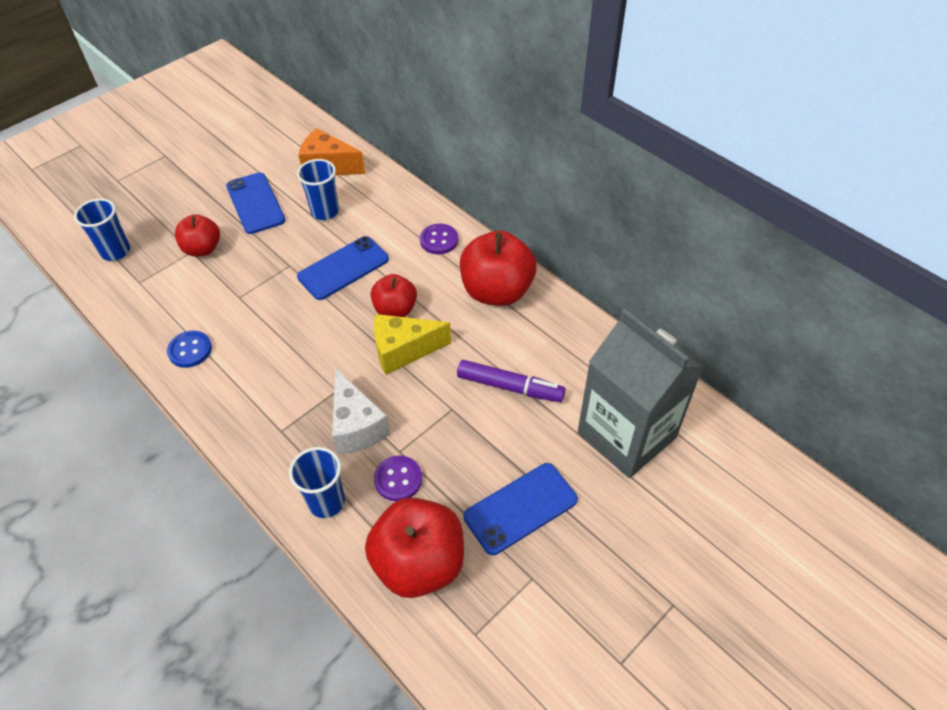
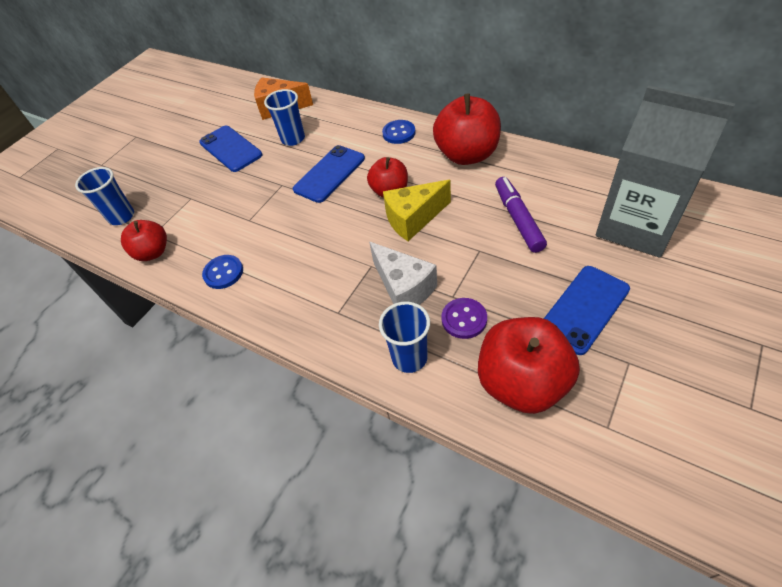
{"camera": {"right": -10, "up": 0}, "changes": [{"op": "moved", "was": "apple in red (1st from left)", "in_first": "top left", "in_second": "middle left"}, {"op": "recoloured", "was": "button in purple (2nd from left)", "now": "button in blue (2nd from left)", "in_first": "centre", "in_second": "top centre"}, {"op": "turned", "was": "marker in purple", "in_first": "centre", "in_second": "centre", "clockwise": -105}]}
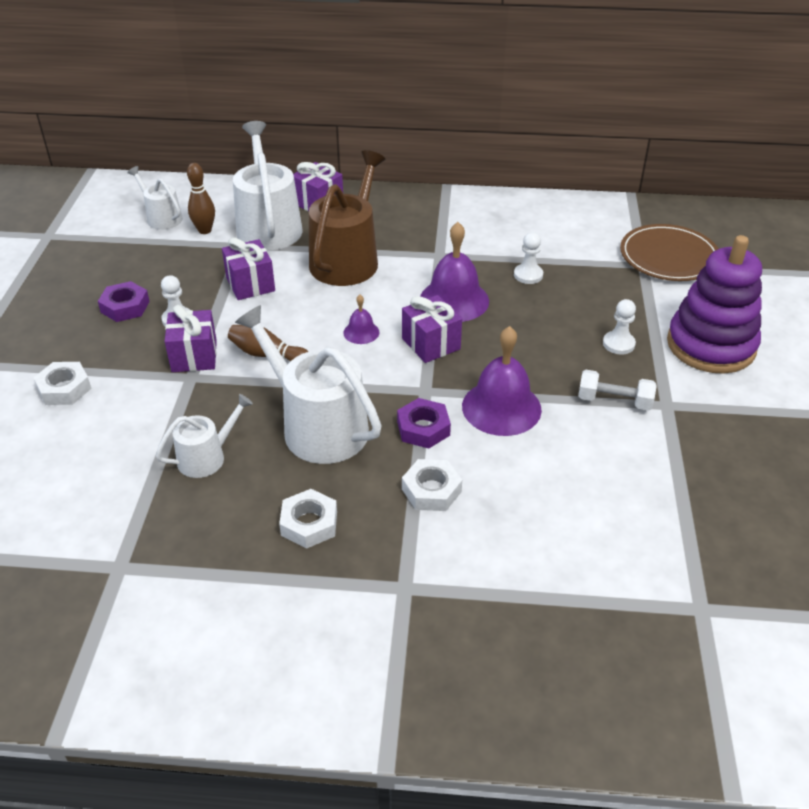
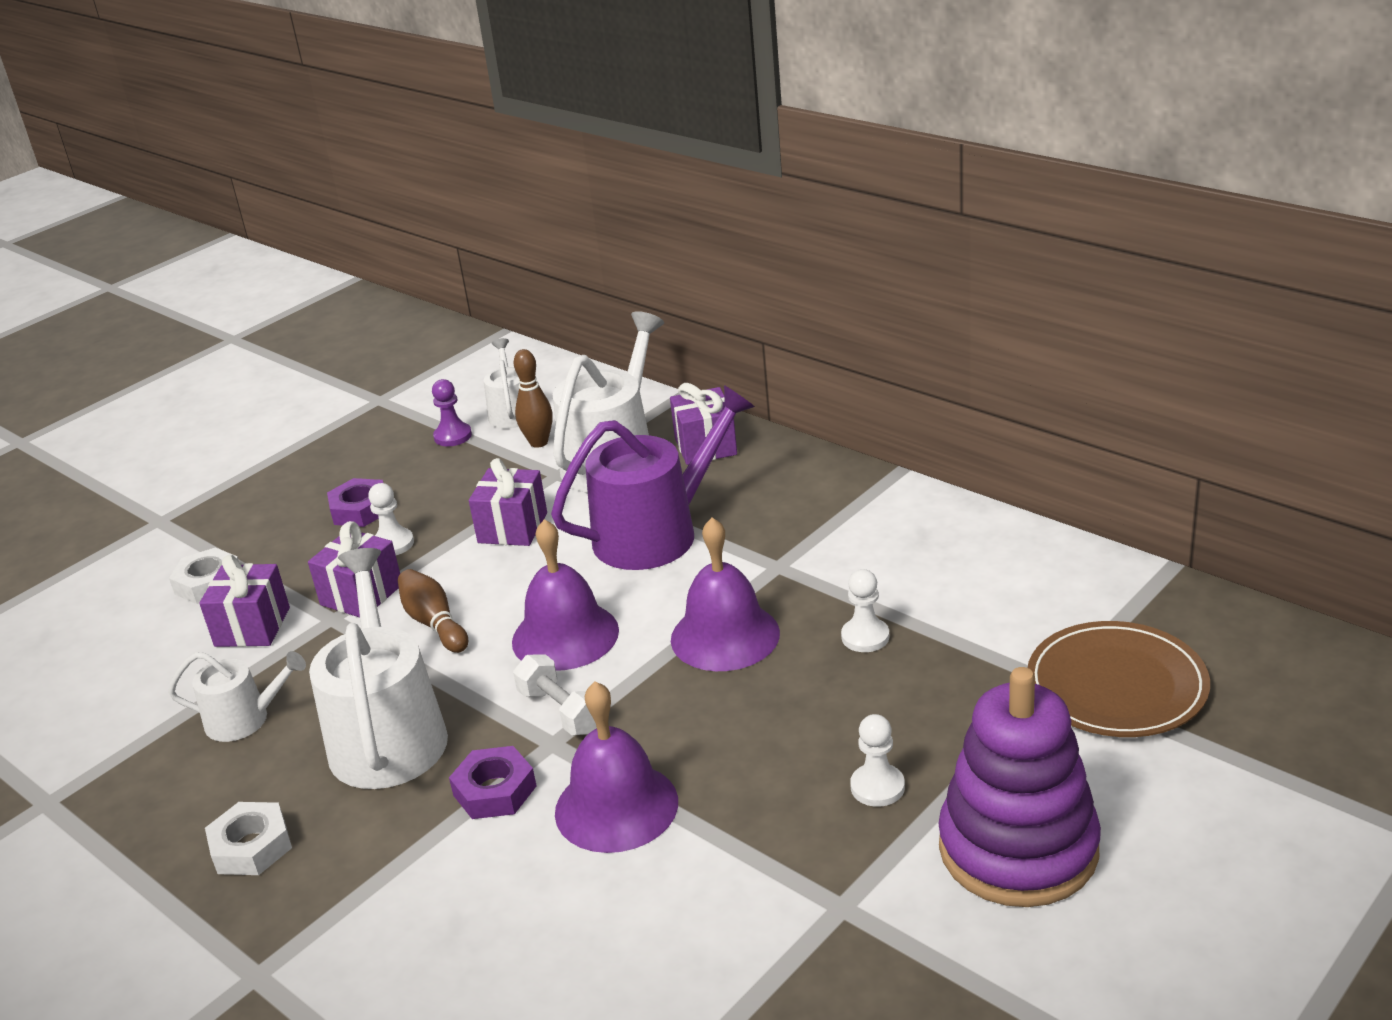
{"camera": {"right": 40, "up": -10}, "changes": [{"op": "moved", "was": "gift in purple (4th from left in the first image)", "now": "gift in purple (1st from left)", "in_first": "centre", "in_second": "middle left"}, {"op": "added", "now": "pawn in purple", "in_second": "middle left"}, {"op": "resized", "was": "bell in purple (1st from left)", "in_first": "centre", "in_second": "centre", "ratio": 2.01}, {"op": "moved", "was": "dumbbell in white", "in_first": "middle right", "in_second": "bottom centre"}, {"op": "recoloured", "was": "watering can in brown", "now": "watering can in purple", "in_first": "top centre", "in_second": "centre"}, {"op": "removed", "was": "nut in white (3rd from left)", "in_first": "centre"}]}
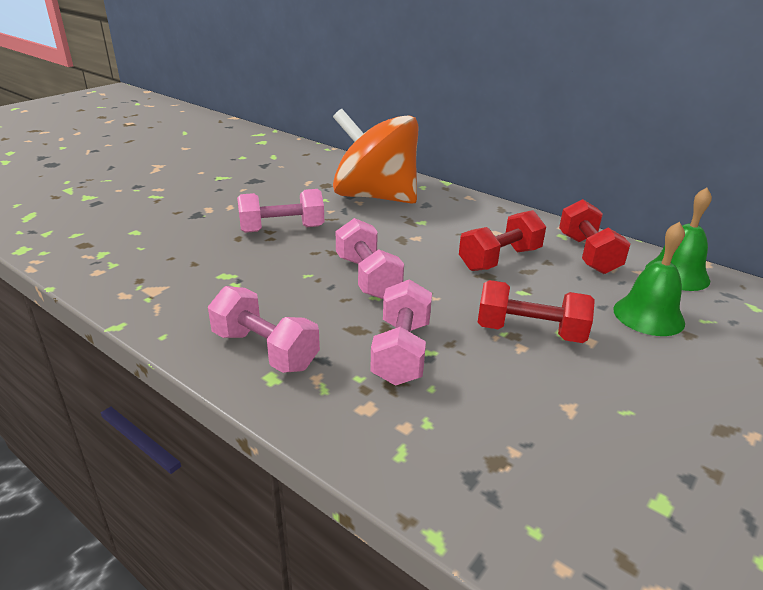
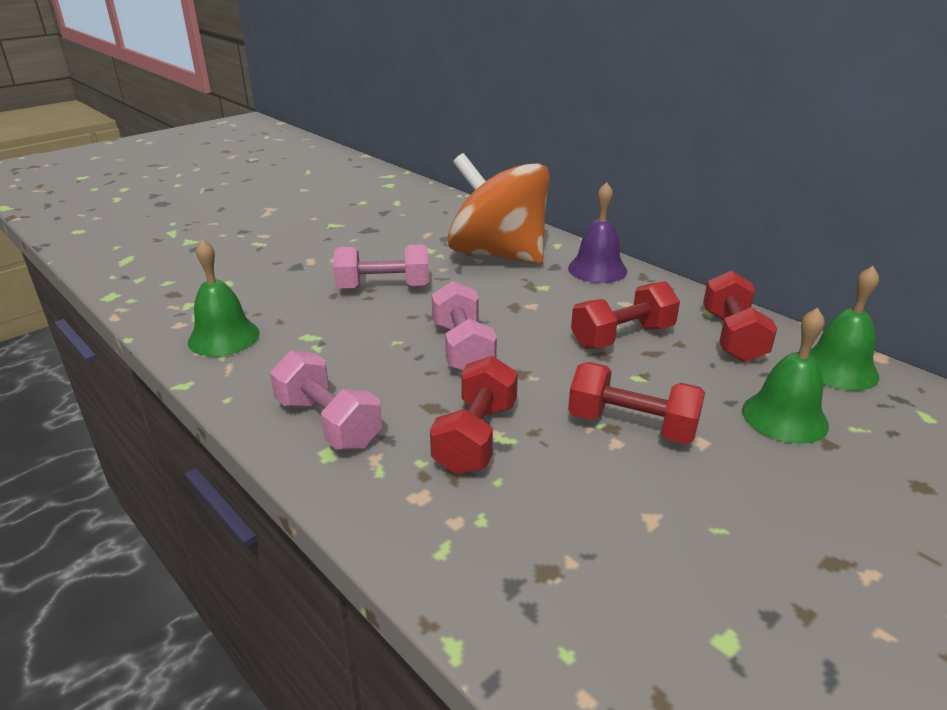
{"camera": {"right": 10, "up": 0}, "changes": [{"op": "added", "now": "bell in green (1st from left)", "in_second": "middle left"}, {"op": "recoloured", "was": "dumbbell in pink (4th from left)", "now": "dumbbell in red (1st from left)", "in_first": "centre", "in_second": "centre"}, {"op": "added", "now": "bell in purple", "in_second": "top centre"}]}
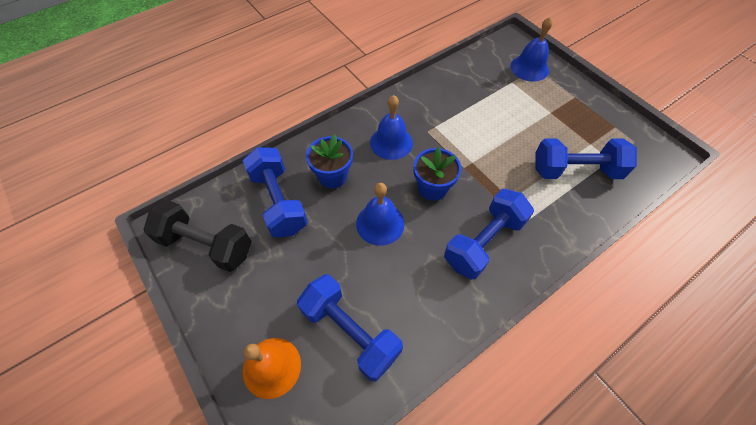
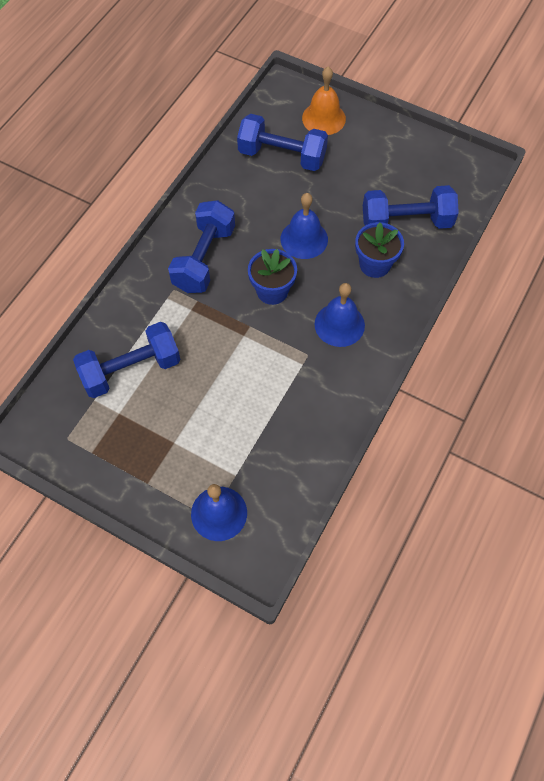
{"camera": {"right": 155, "up": 5}, "changes": [{"op": "turned", "was": "dumbbell in blue (1st from left in the first image)", "in_first": "centre", "in_second": "top right", "clockwise": -45}, {"op": "removed", "was": "dumbbell in black", "in_first": "middle left"}]}
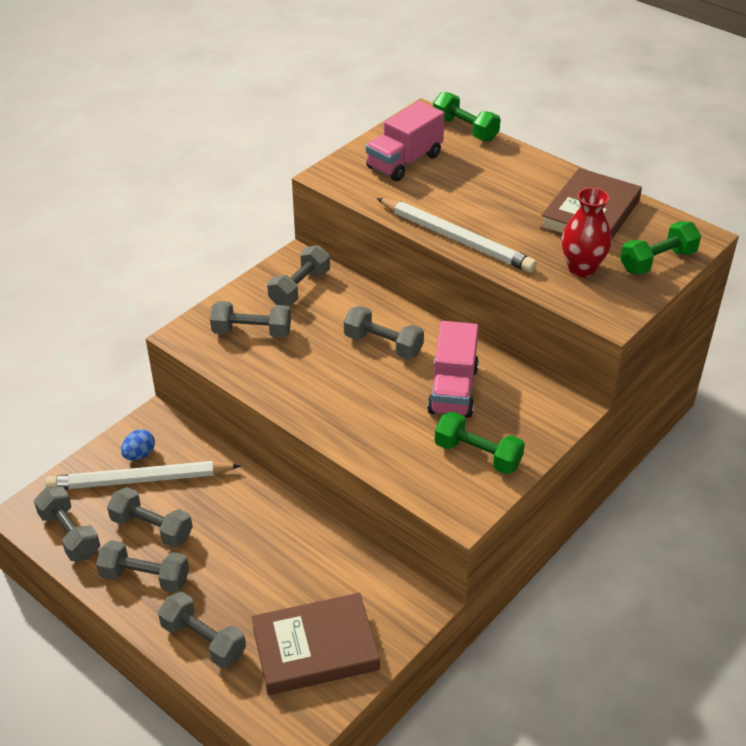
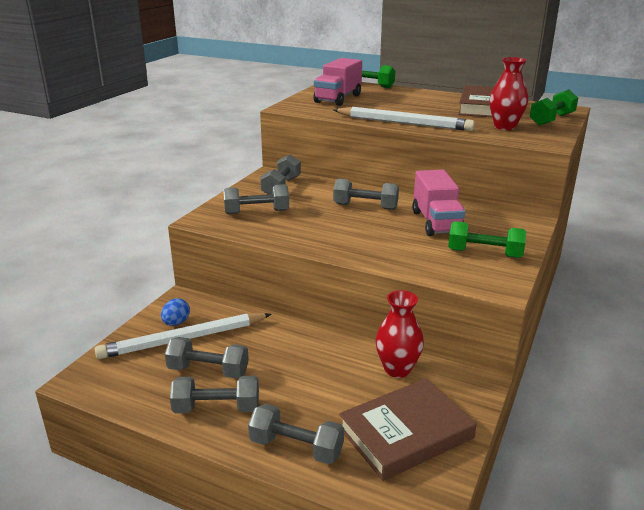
{"camera": {"right": -15, "up": -15}, "changes": [{"op": "added", "now": "vase in red (1st from left)", "in_second": "centre"}, {"op": "removed", "was": "dumbbell in grey (1st from left)", "in_first": "bottom left"}]}
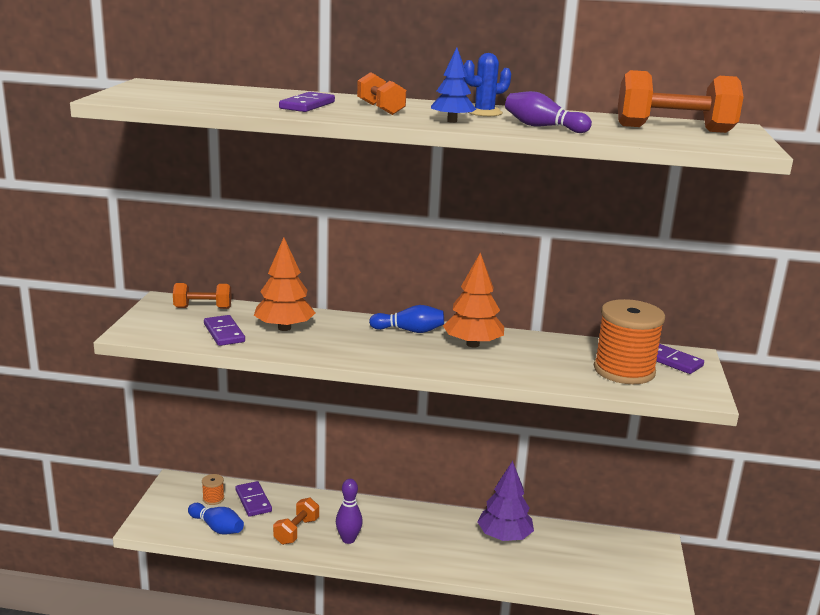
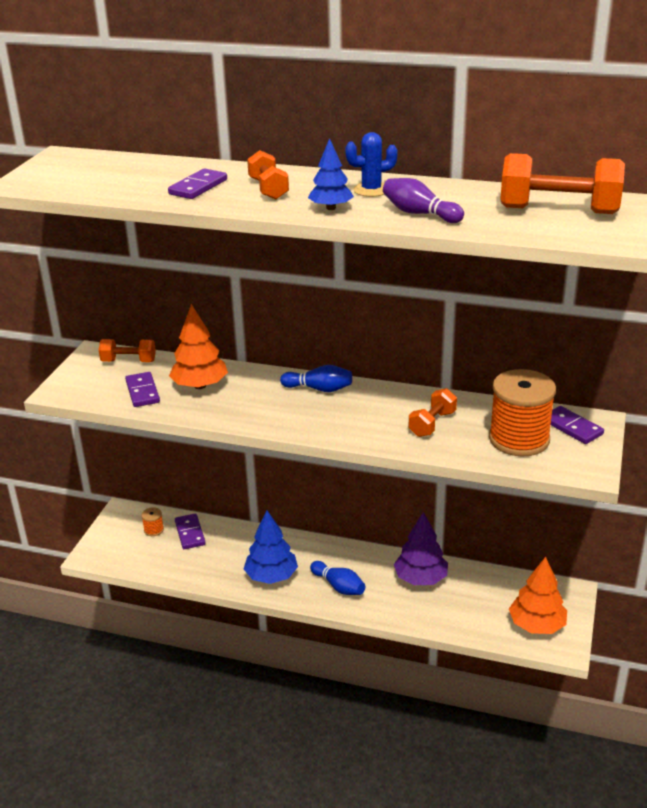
{"camera": {"right": 10, "up": 10}, "changes": [{"op": "replaced", "was": "bowling pin in purple (1st from left)", "now": "tree in blue (1st from left)", "in_first": "bottom centre", "in_second": "bottom centre"}, {"op": "moved", "was": "bowling pin in blue (1st from left in the first image)", "now": "bowling pin in blue (2nd from left)", "in_first": "bottom left", "in_second": "bottom centre"}, {"op": "moved", "was": "dumbbell in orange (2nd from left in the first image)", "now": "dumbbell in orange (3rd from left)", "in_first": "bottom centre", "in_second": "middle right"}, {"op": "moved", "was": "tree in orange (2nd from left)", "in_first": "centre", "in_second": "bottom right"}]}
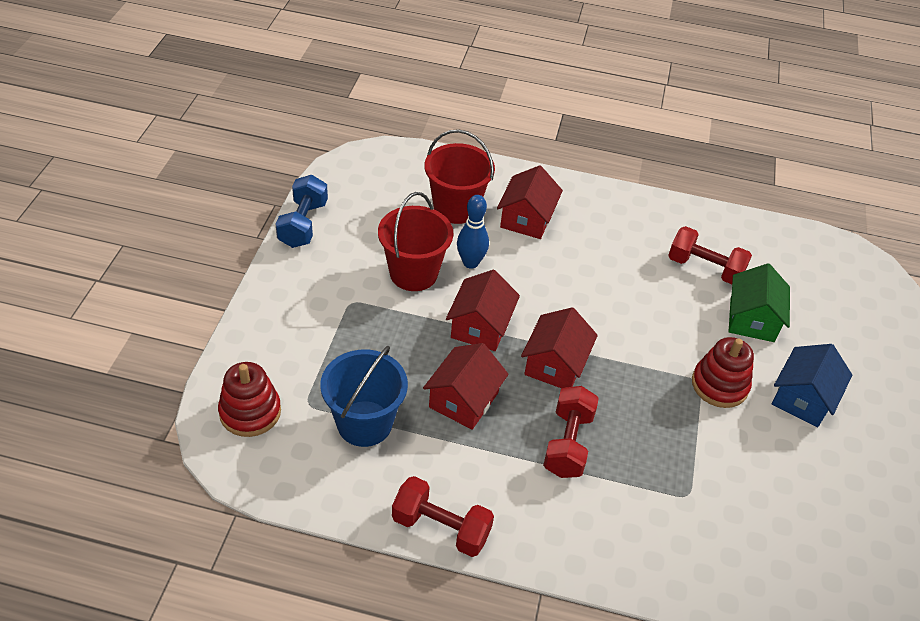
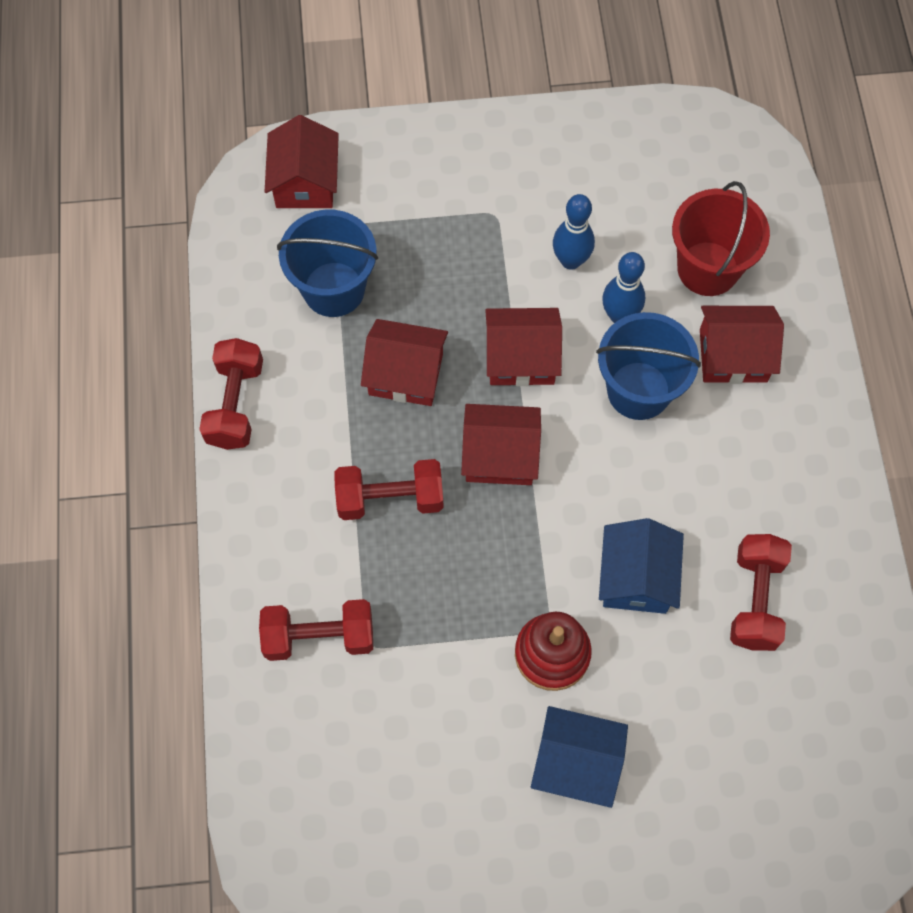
{"camera": {"right": 75, "up": 20}, "changes": [{"op": "added", "now": "dumbbell in red (2nd from left)", "in_second": "bottom centre"}, {"op": "replaced", "was": "stacking toy in red (1st from left)", "now": "house in red (1st from left)", "in_first": "middle left", "in_second": "top left"}, {"op": "replaced", "was": "bucket in red (1st from left)", "now": "bowling pin in blue (1st from left)", "in_first": "centre", "in_second": "top centre"}, {"op": "added", "now": "bucket in blue (2nd from left)", "in_second": "middle right"}, {"op": "added", "now": "house in blue (2nd from left)", "in_second": "middle right"}, {"op": "removed", "was": "dumbbell in blue", "in_first": "middle left"}, {"op": "removed", "was": "house in green", "in_first": "middle right"}]}
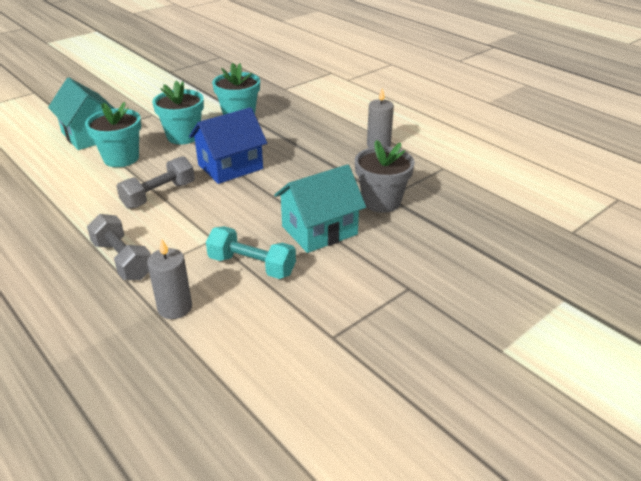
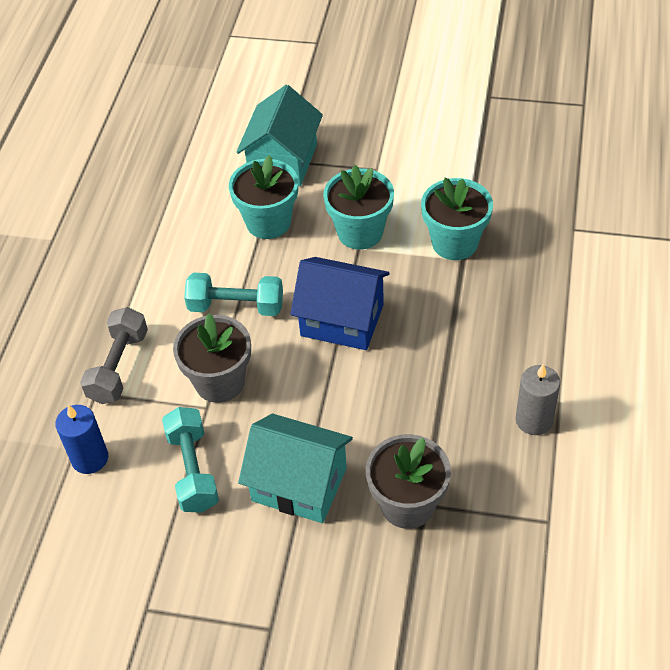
{"camera": {"right": 55, "up": 15}, "changes": [{"op": "recoloured", "was": "candle in grey (1st from left)", "now": "candle in blue", "in_first": "middle left", "in_second": "middle left"}, {"op": "added", "now": "flower pot in grey (1st from left)", "in_second": "middle left"}, {"op": "recoloured", "was": "dumbbell in grey (2nd from left)", "now": "dumbbell in turquoise (2nd from left)", "in_first": "middle left", "in_second": "centre"}]}
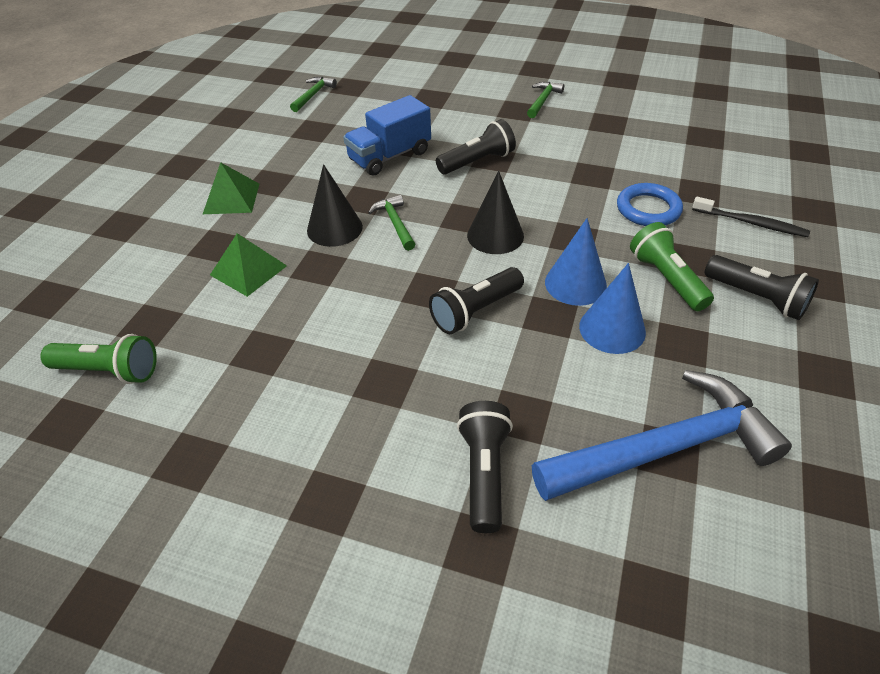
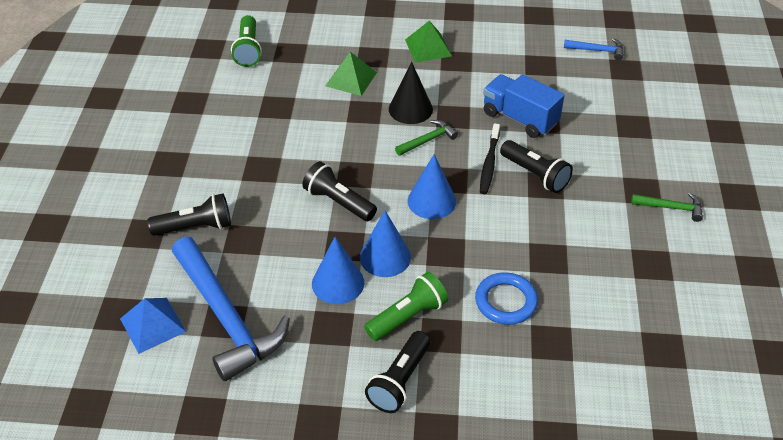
{"camera": {"right": 75, "up": 0}, "changes": [{"op": "added", "now": "pyramid in blue", "in_second": "bottom left"}, {"op": "recoloured", "was": "cone in black (2nd from left)", "now": "cone in blue (3rd from left)", "in_first": "top centre", "in_second": "centre"}, {"op": "moved", "was": "toothbrush in black", "in_first": "top right", "in_second": "centre"}, {"op": "recoloured", "was": "hammer in green (1st from left)", "now": "hammer in blue (2nd from left)", "in_first": "top centre", "in_second": "top right"}]}
